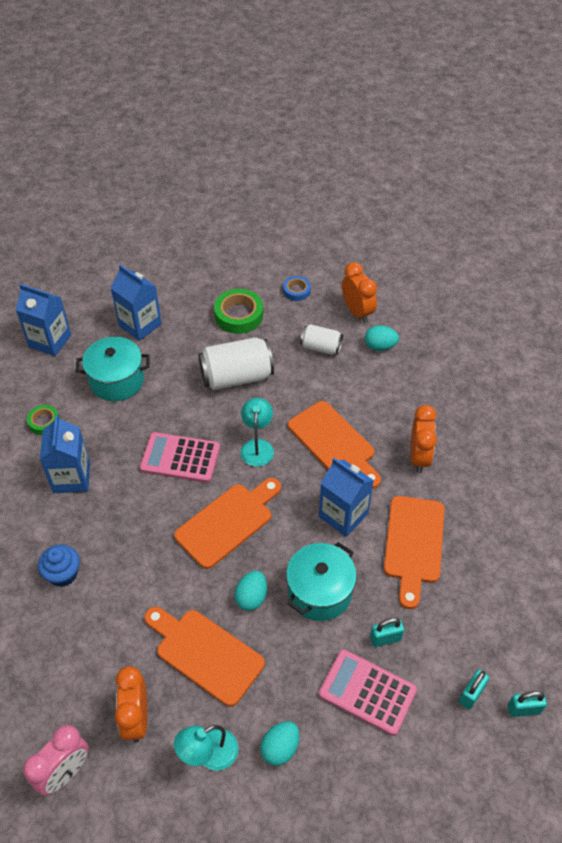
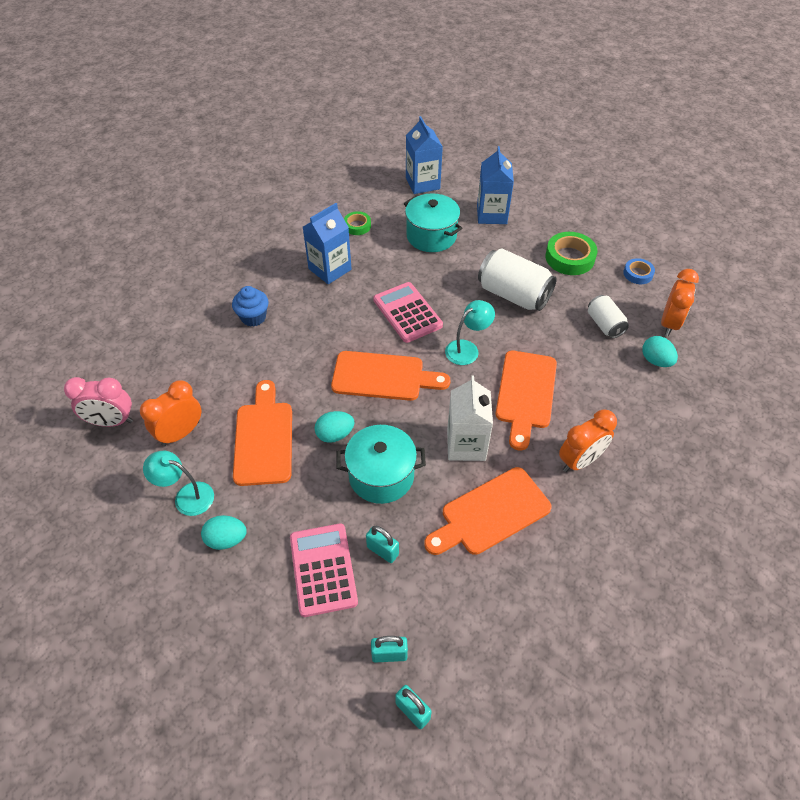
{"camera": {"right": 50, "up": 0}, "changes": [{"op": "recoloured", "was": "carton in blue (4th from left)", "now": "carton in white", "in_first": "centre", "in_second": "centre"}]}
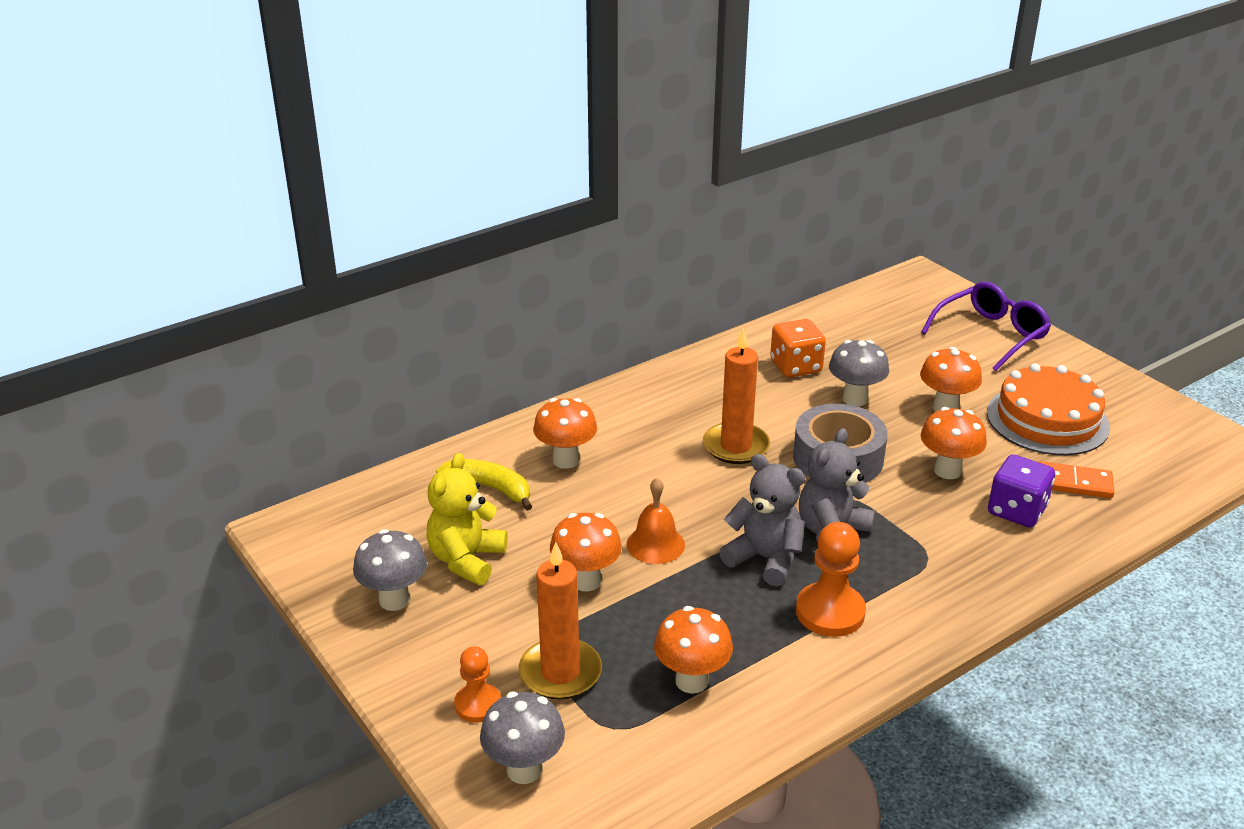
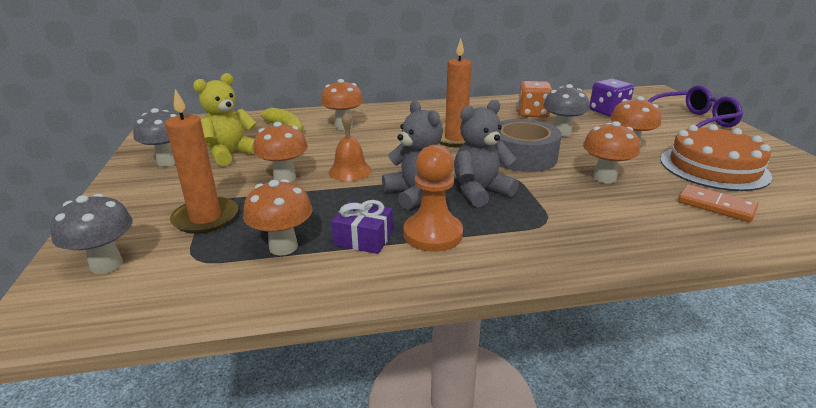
{"camera": {"right": 25, "up": -5}, "changes": [{"op": "added", "now": "gift in purple", "in_second": "centre"}, {"op": "moved", "was": "dice in purple", "in_first": "middle right", "in_second": "top right"}, {"op": "removed", "was": "pawn in orange (1st from left)", "in_first": "bottom centre"}]}
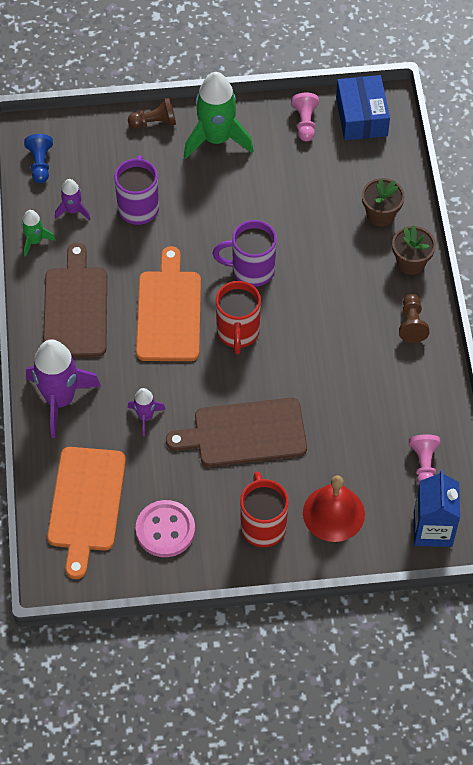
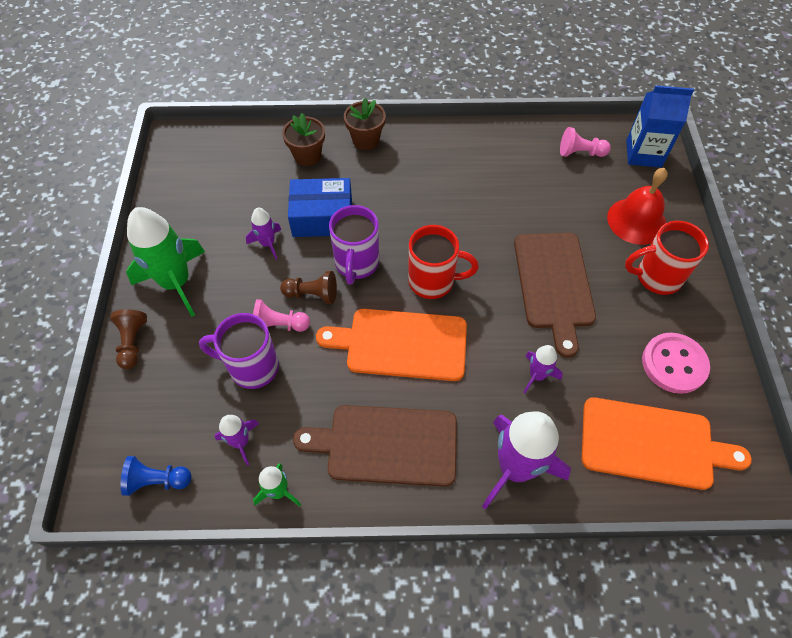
{"camera": {"right": -85, "up": 0}, "changes": [{"op": "added", "now": "rocket in purple (2nd from left)", "in_second": "middle left"}, {"op": "moved", "was": "pawn in pink (1st from left)", "in_first": "top centre", "in_second": "centre"}, {"op": "moved", "was": "pawn in brown (2nd from left)", "in_first": "middle right", "in_second": "centre"}, {"op": "moved", "was": "box in blue", "in_first": "top right", "in_second": "top centre"}]}
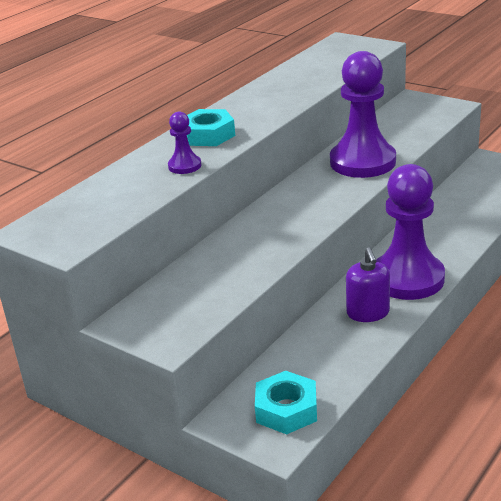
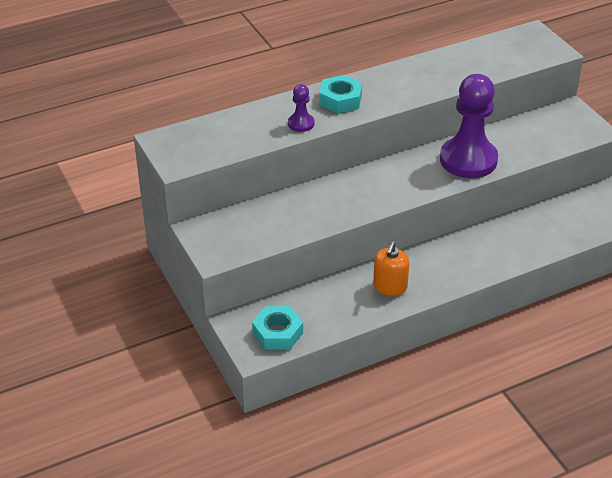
{"camera": {"right": 25, "up": 10}, "changes": [{"op": "recoloured", "was": "soap dispenser in purple", "now": "soap dispenser in orange", "in_first": "middle right", "in_second": "centre"}, {"op": "removed", "was": "pawn in purple (3rd from left)", "in_first": "middle right"}]}
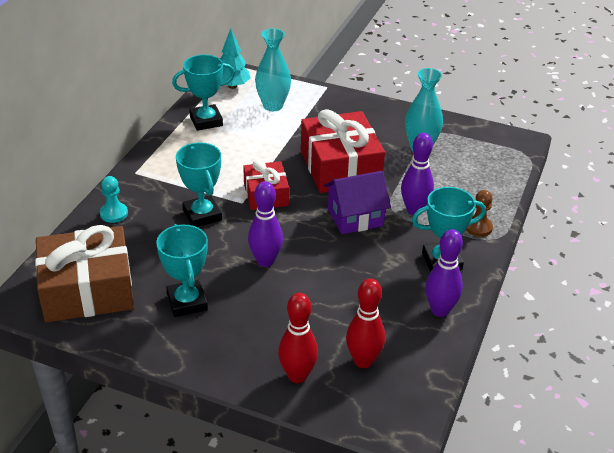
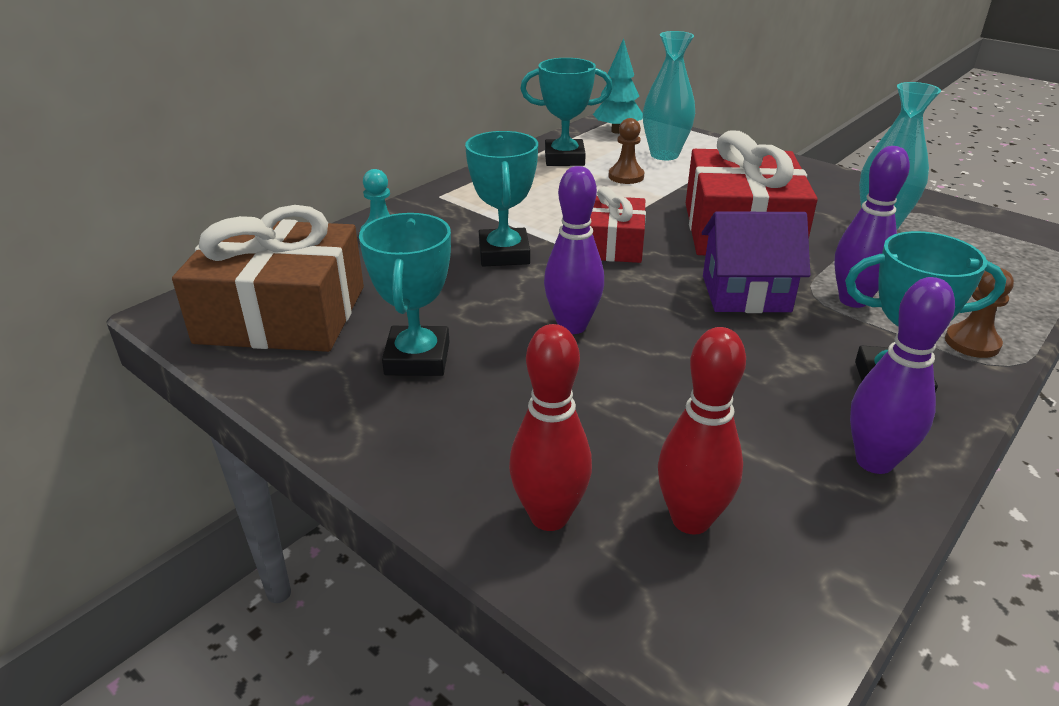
{"camera": {"right": 20, "up": -5}, "changes": [{"op": "added", "now": "pawn in brown (1st from left)", "in_second": "top centre"}]}
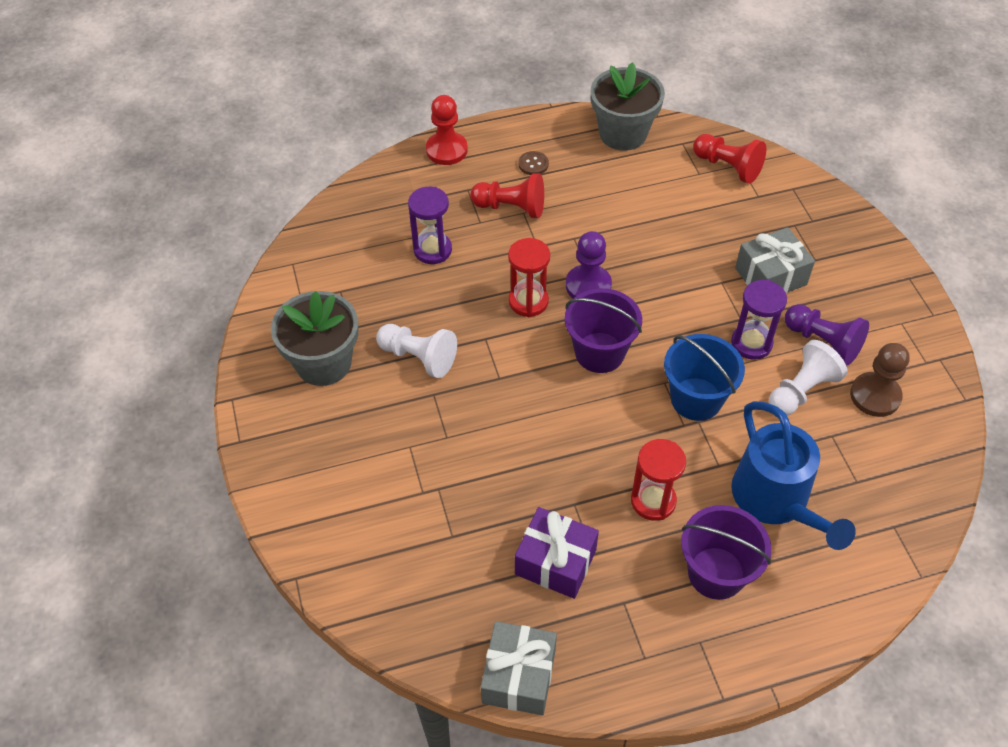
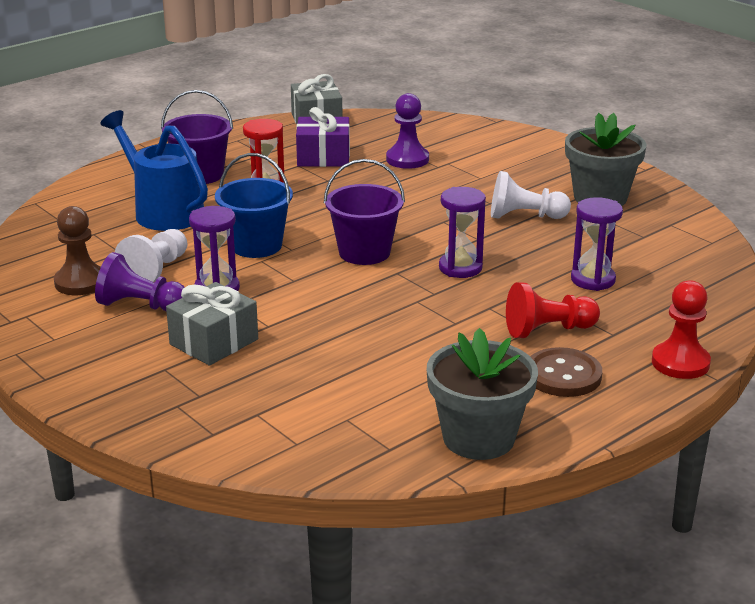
{"camera": {"right": 155, "up": -25}, "changes": [{"op": "moved", "was": "pawn in purple (1st from left in the first image)", "now": "pawn in purple (2nd from left)", "in_first": "centre", "in_second": "top centre"}, {"op": "recoloured", "was": "hourglass in red (1st from left)", "now": "hourglass in purple (2nd from left)", "in_first": "centre", "in_second": "centre"}, {"op": "resized", "was": "button in brown", "in_first": "top centre", "in_second": "middle right", "ratio": 1.81}, {"op": "removed", "was": "pawn in red (3rd from left)", "in_first": "top right"}]}
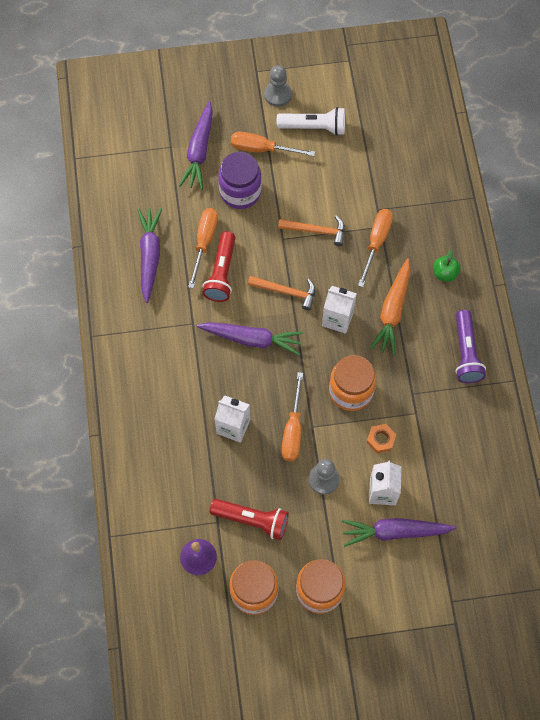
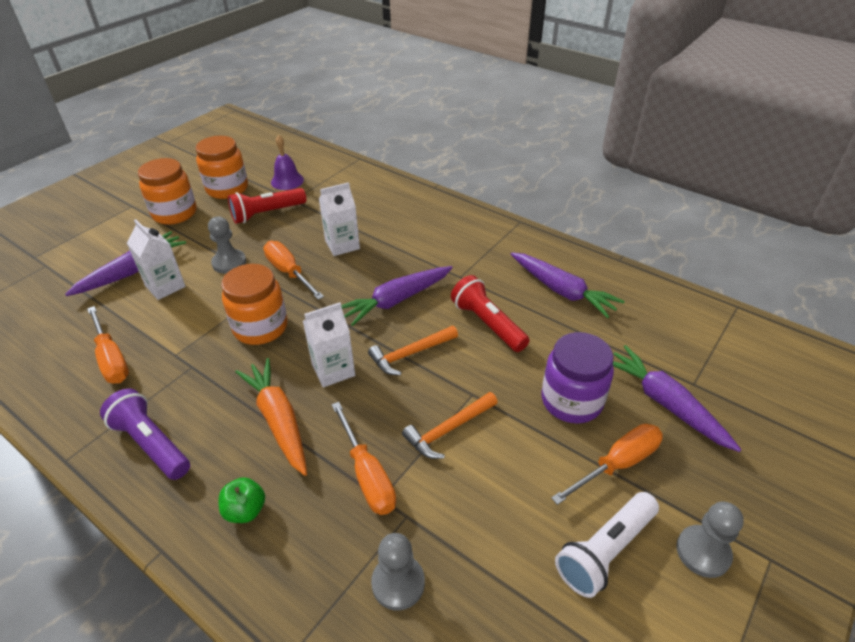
{"camera": {"right": 135, "up": -25}, "changes": [{"op": "moved", "was": "screwdriver in orange (1st from left)", "in_first": "centre", "in_second": "middle left"}, {"op": "added", "now": "pawn in grey (2nd from left)", "in_second": "bottom centre"}, {"op": "removed", "was": "nut in orange", "in_first": "middle right"}]}
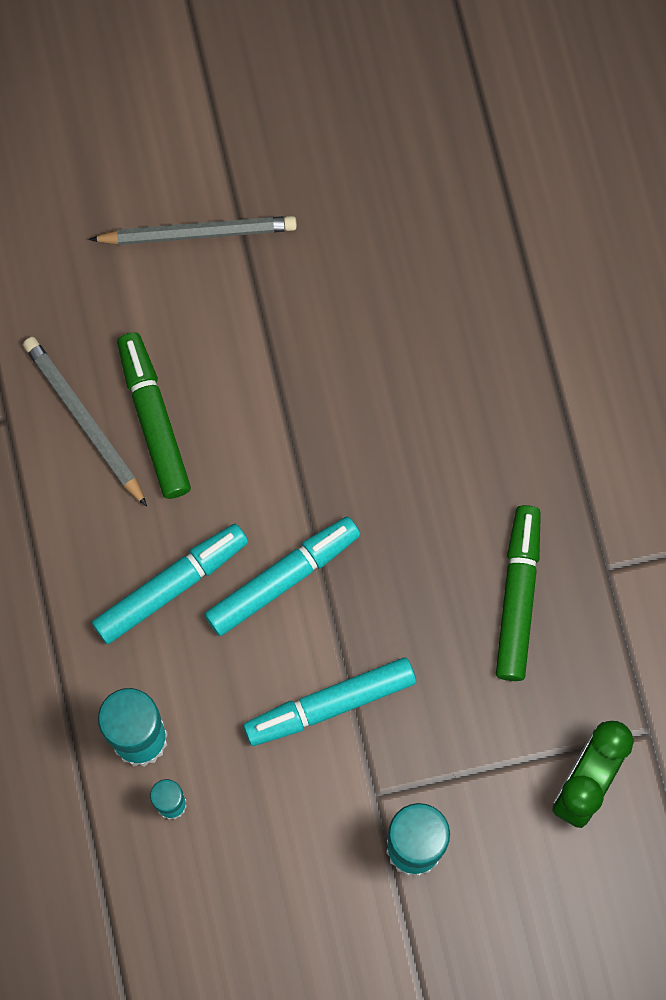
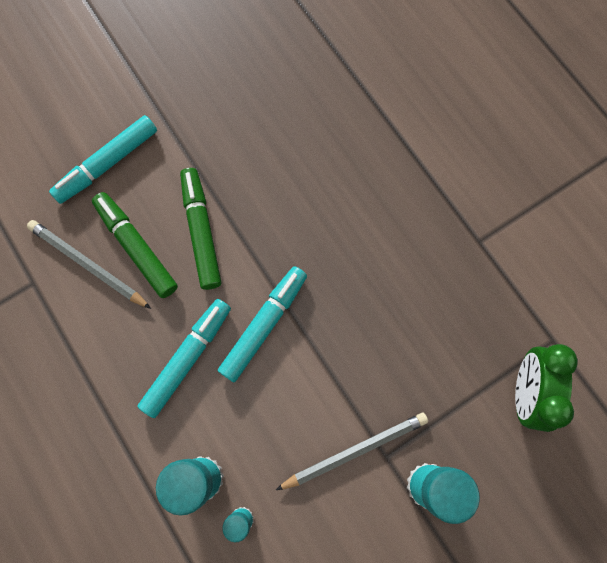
{"camera": {"right": -20, "up": 0}, "changes": [{"op": "moved", "was": "marker in turquoise (3rd from left in the first image)", "now": "marker in turquoise (1st from left)", "in_first": "bottom centre", "in_second": "top left"}, {"op": "moved", "was": "marker in green (2nd from left)", "in_first": "middle right", "in_second": "middle left"}, {"op": "moved", "was": "pencil in grey (2nd from left)", "in_first": "top left", "in_second": "bottom centre"}]}
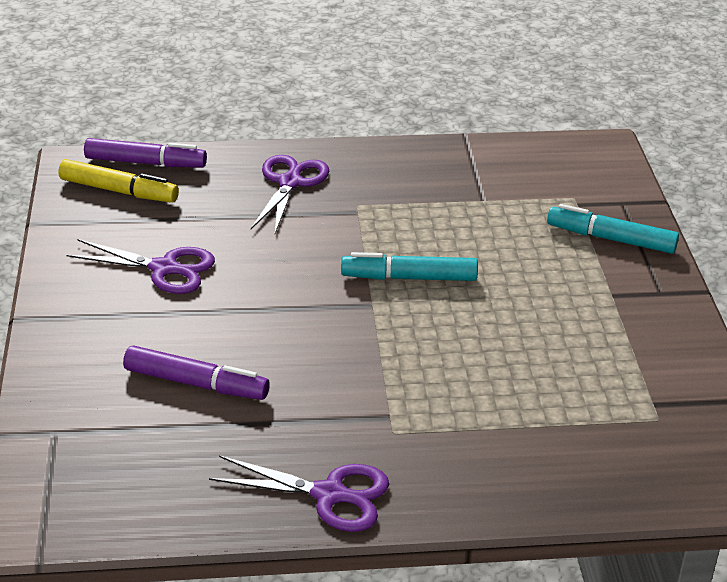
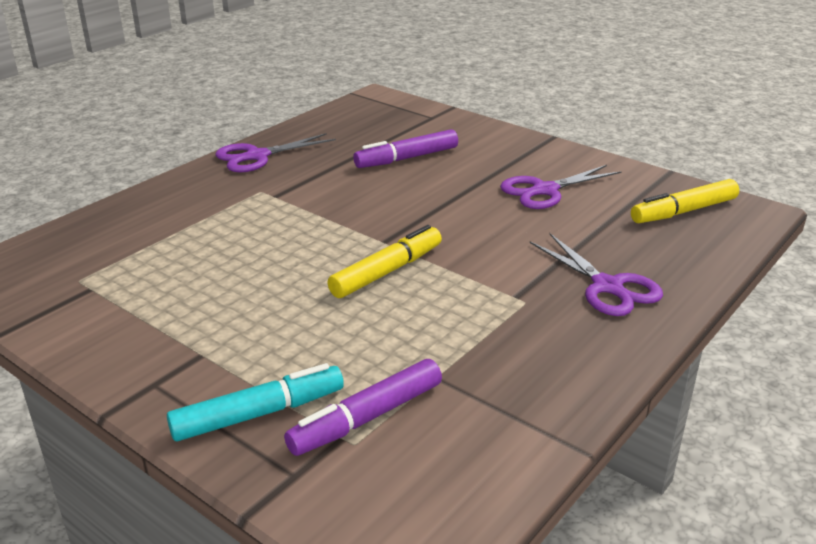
{"camera": {"right": 135, "up": -5}, "changes": [{"op": "moved", "was": "marker in purple (1st from left)", "in_first": "top left", "in_second": "bottom centre"}, {"op": "recoloured", "was": "marker in turquoise (1st from left)", "now": "marker in yellow (1st from left)", "in_first": "centre", "in_second": "centre"}]}
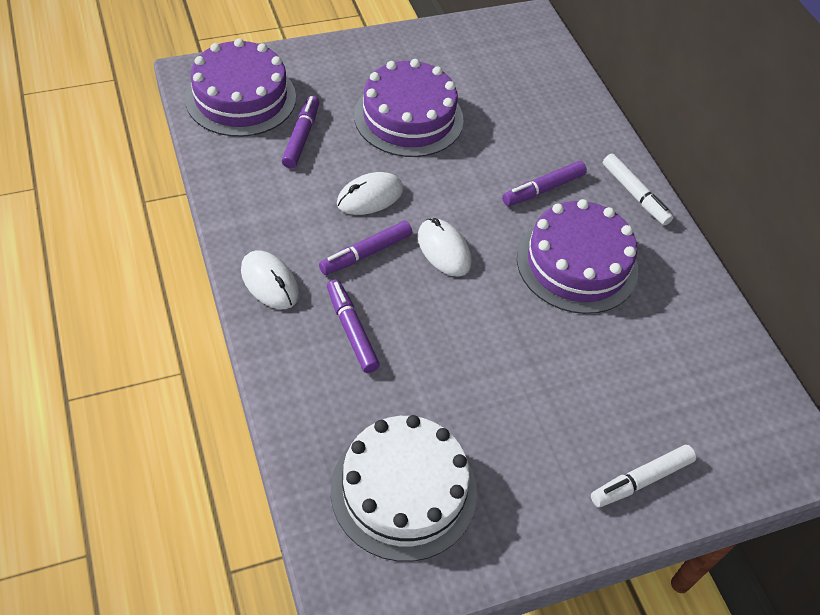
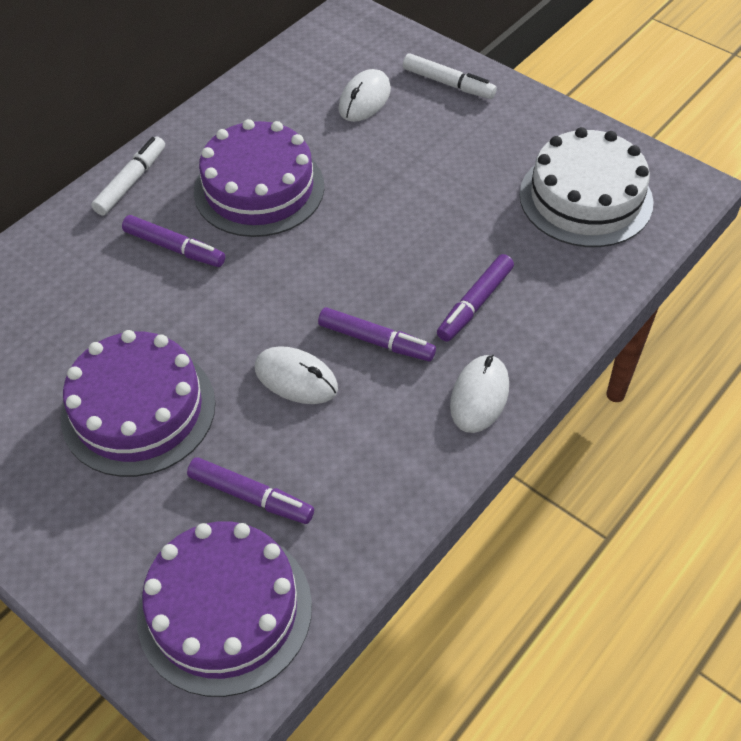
{"camera": {"right": -115, "up": 0}, "changes": [{"op": "turned", "was": "marker in purple (1st from left in the first image)", "in_first": "top centre", "in_second": "centre", "clockwise": -135}, {"op": "moved", "was": "mouse in white (3rd from left in the first image)", "now": "mouse in white (2nd from left)", "in_first": "centre", "in_second": "top centre"}]}
